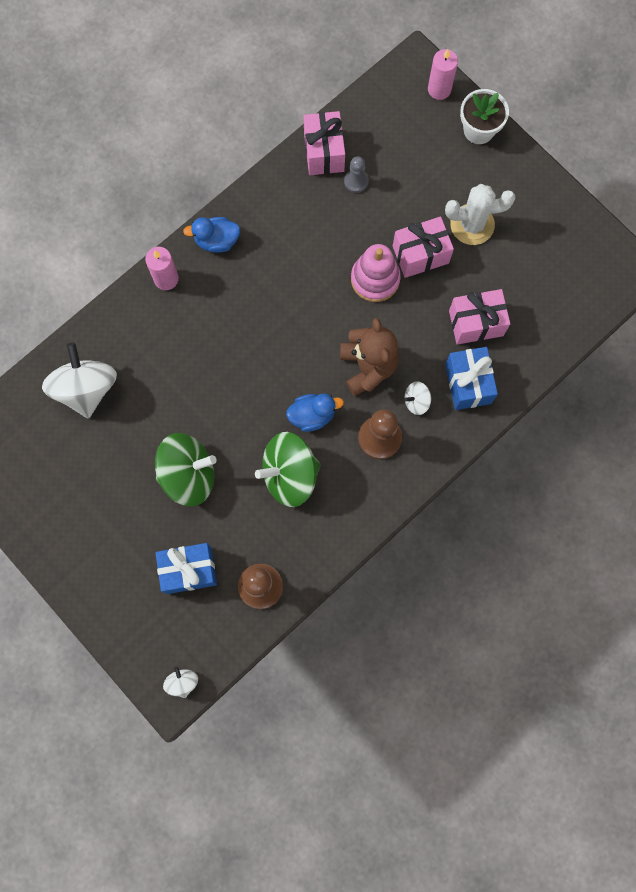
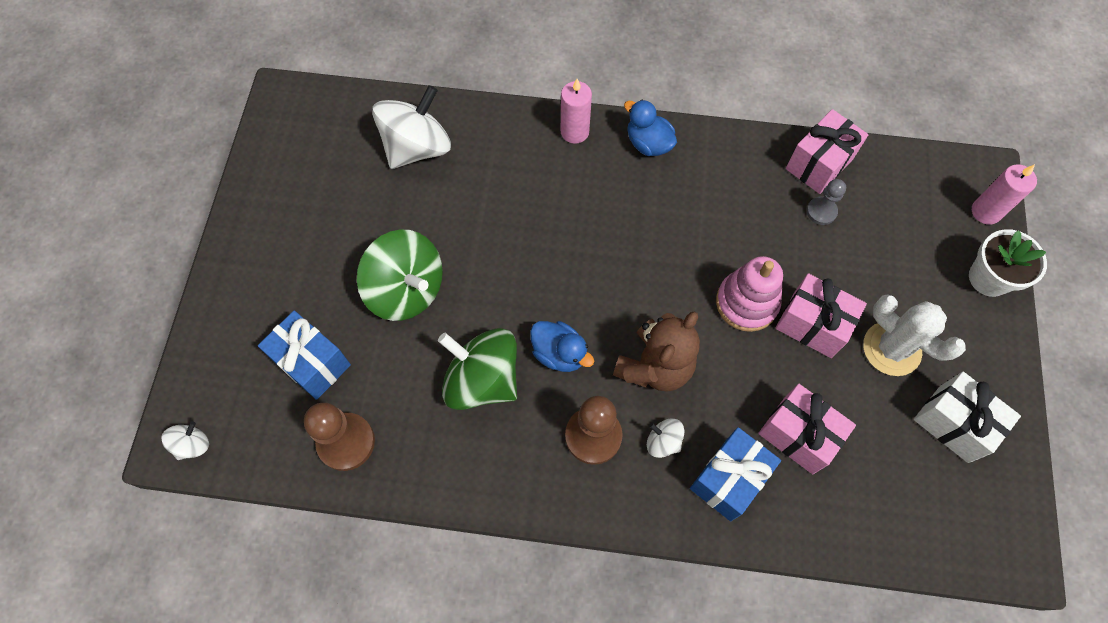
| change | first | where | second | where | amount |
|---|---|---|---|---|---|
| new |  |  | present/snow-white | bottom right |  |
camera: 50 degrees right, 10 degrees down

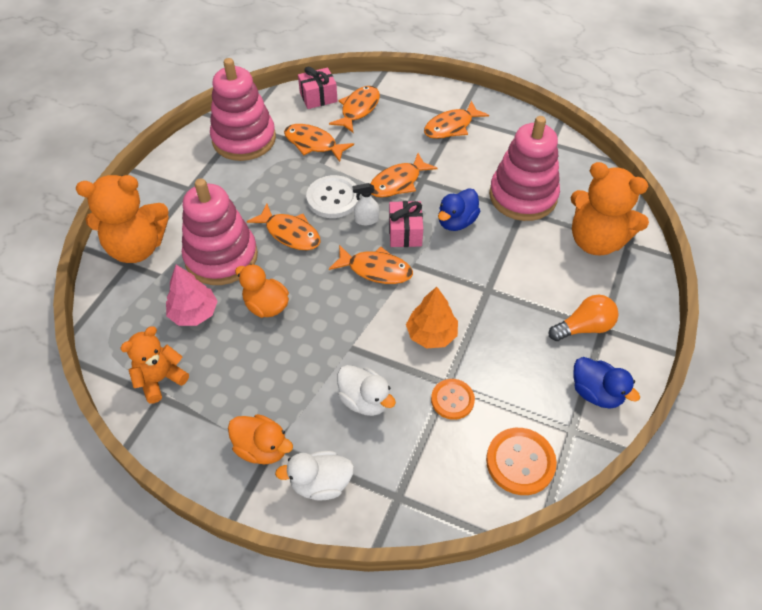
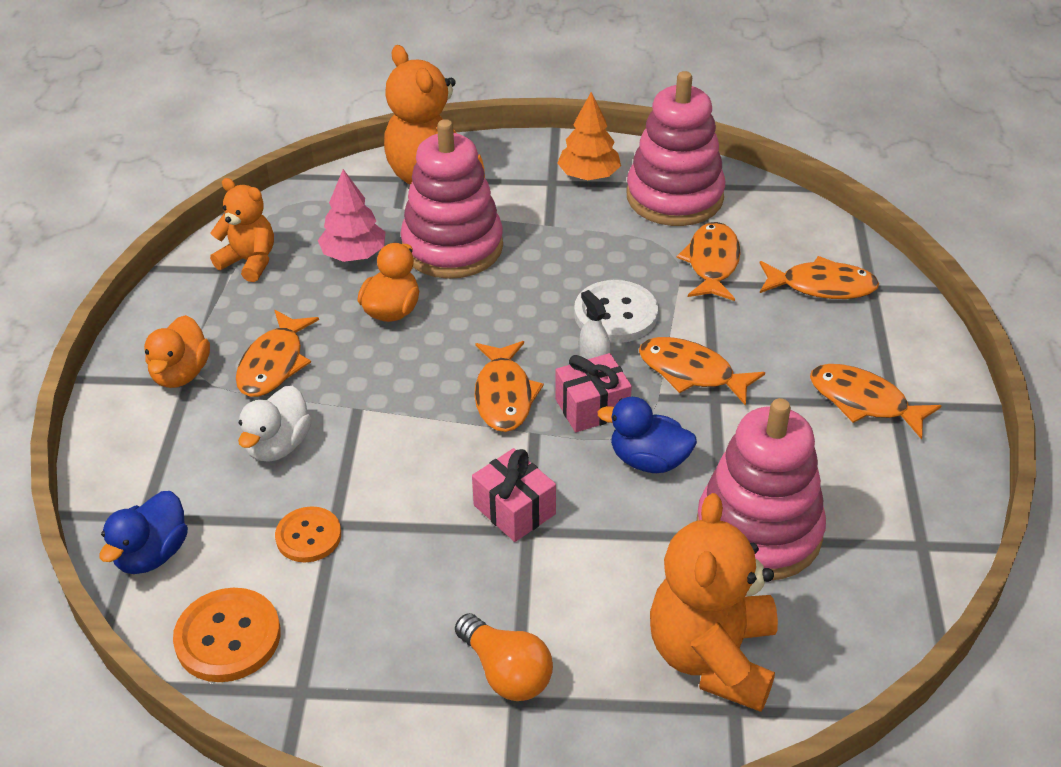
| change | first | where | second | where | amount |
|---|---|---|---|---|---|
| shifted | rubber duck/royal blue (no. 2 from left in the first image) | middle right | rubber duck/royal blue (no. 1 from left) | bottom left |  |
| shifted | fish figure/bright orange (no. 1 from left) | centre |  | middle left |  |
| shifted | present/pink (no. 1 from left) | top centre |  | centre |  |
| shifted | toy tree/bright orange | centre |  | top centre |  |
| gone | rubber duck/snow-white (no. 1 from left) | bottom centre |  |  |  |
camera: 70 degrees right, 10 degrees down

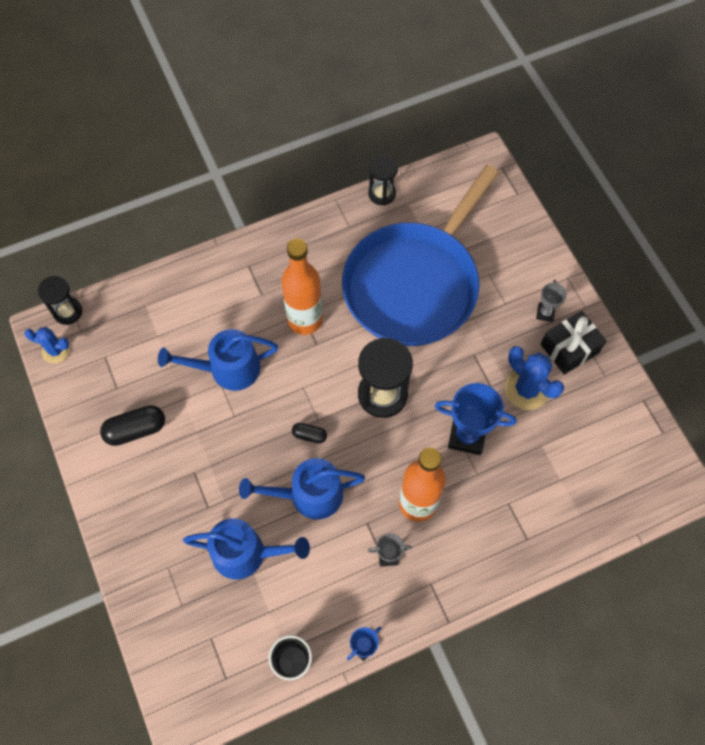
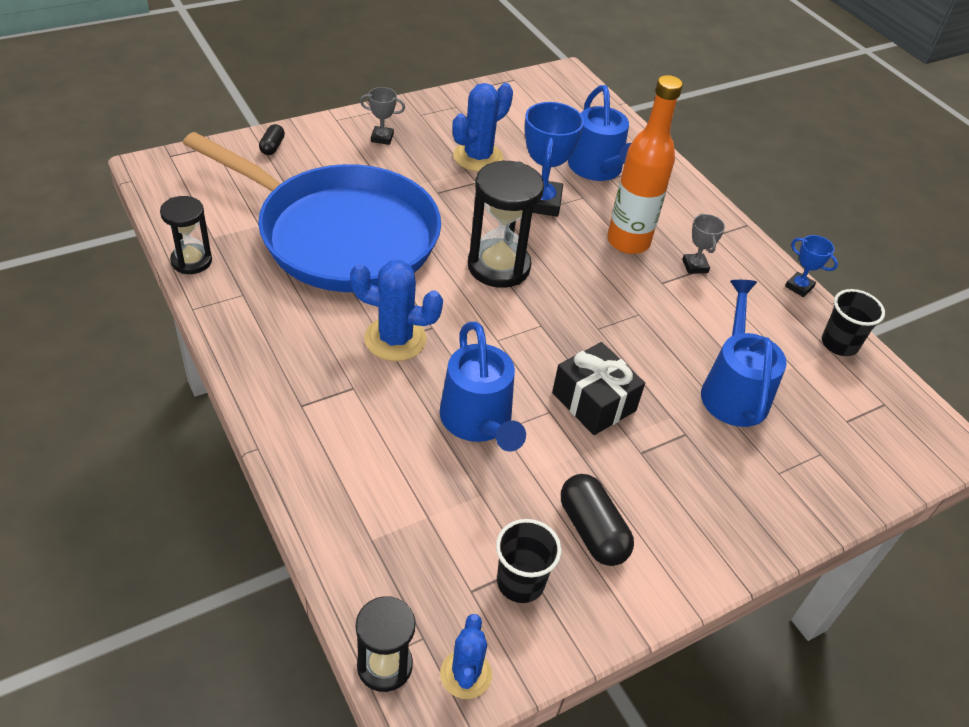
| change | first | where | second | where | amount |
|---|---|---|---|---|---|
| shifted | pill/ebony (no. 2 from left in the first image) | centre | pill/ebony (no. 1 from left) | top left |  |
| swapped | drink bottle/bright orange (no. 1 from left) | centre | prickly plant/royal blue (no. 1 from left) | centre |  |
| new |  |  | tumbler/ebony (no. 1 from left) | bottom centre |  |
| shifted | present/ebony | middle right |  | centre |  |
| shifted | watering pot/royal blue (no. 3 from left in the first image) | centre | watering pot/royal blue (no. 2 from left) | top centre |  |
camera: 100 degrees left, 20 degrees down

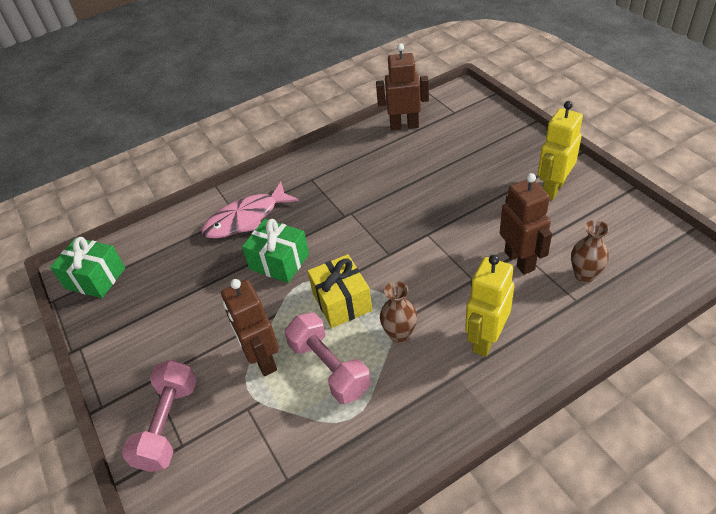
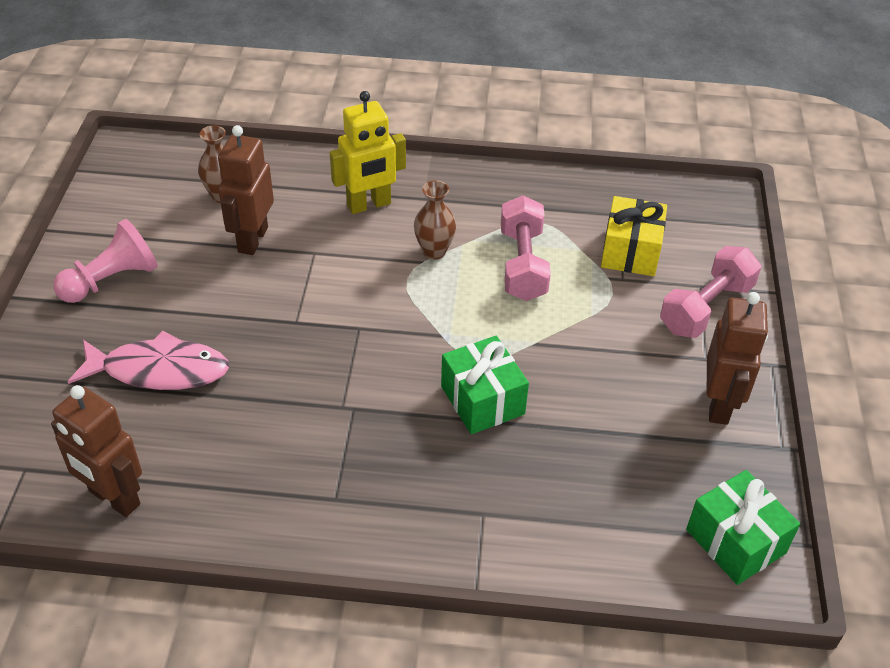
| change | first | where | second | where | amount |
|---|---|---|---|---|---|
| swapped | toy robot/golden (no. 2 from left) | top right | pawn/pink | middle left |  |
| shifted | fish figure/pink | centre |  | middle left |  |
| shifted | present/golden | centre |  | middle right |  |
| shifted | toy robot/dark brown (no. 1 from left in the first image) | centre | toy robot/dark brown (no. 3 from left) | middle right |  |
camera: 150 degrees left, 0 degrees up

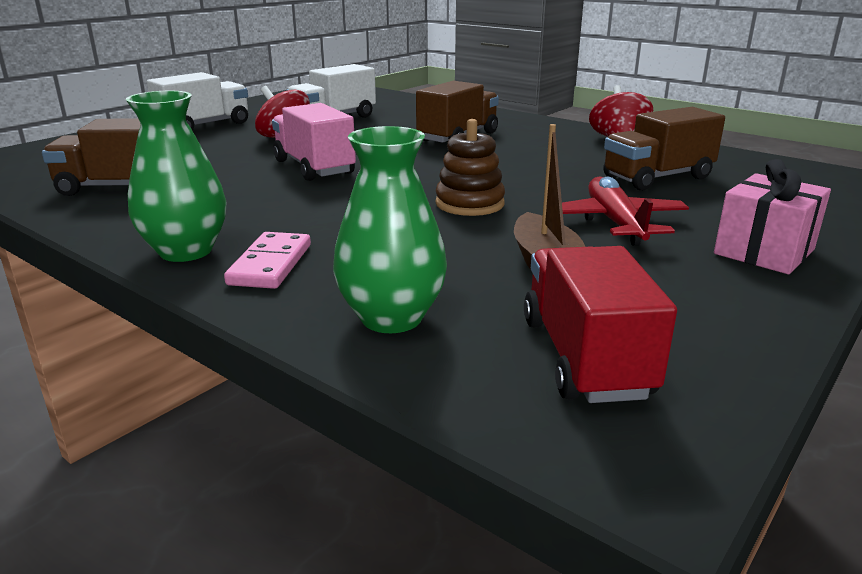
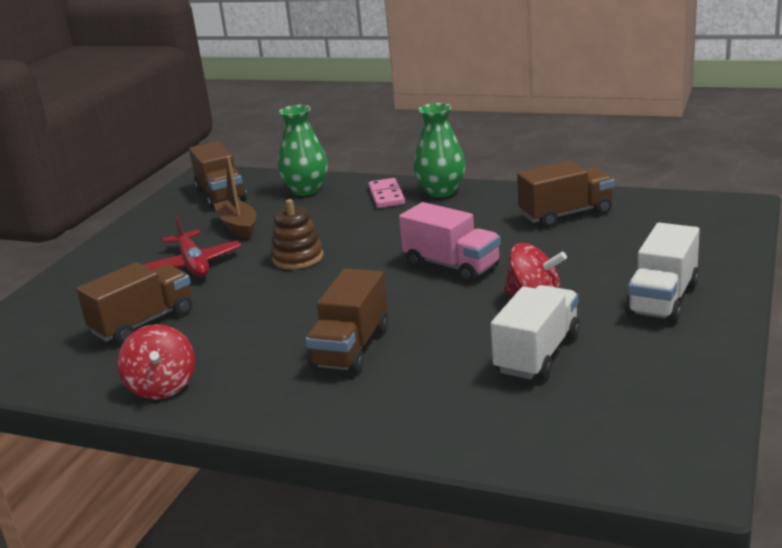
| change | first | where | second | where | amount |
|---|---|---|---|---|---|
| repainted | truck/red | middle right | truck/dark brown (no. 2 from left) | top left |  |
| gone | present/pink | middle right |  |  |  |
camera: 165 degrees right, 0 degrees up

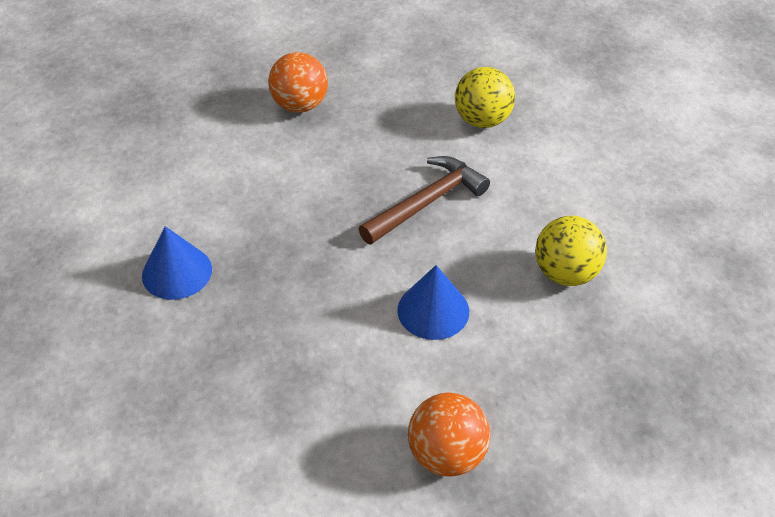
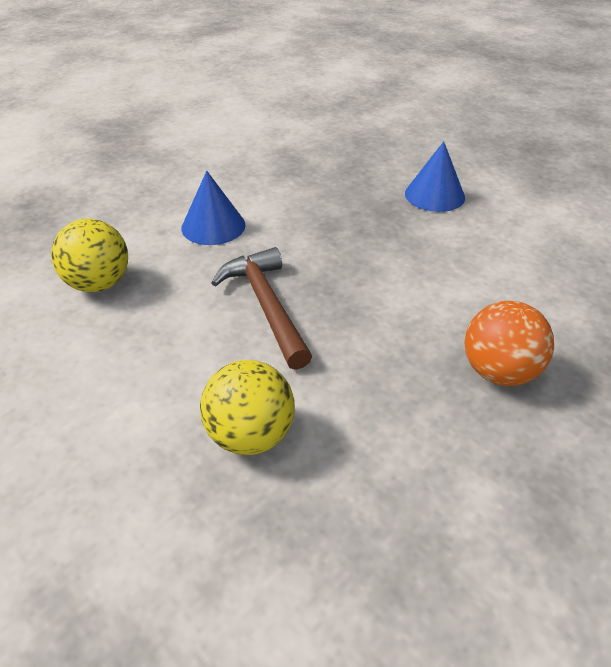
| change | first | where | second | where | amount |
|---|---|---|---|---|---|
| rotated | carpenter's hammer/dark brown | centre |  | centre | 135 degrees clockwise |
| gone | ball/bright orange (no. 2 from left) | bottom centre |  |  |  |
camera: 155 degrees right, 5 degrees down

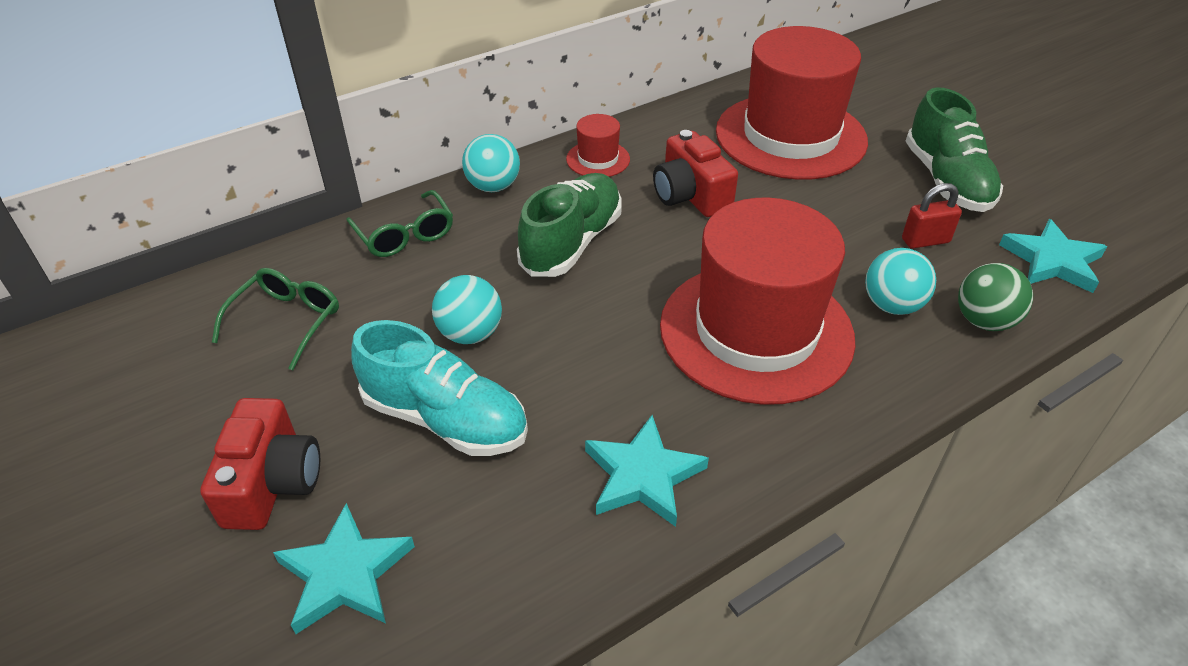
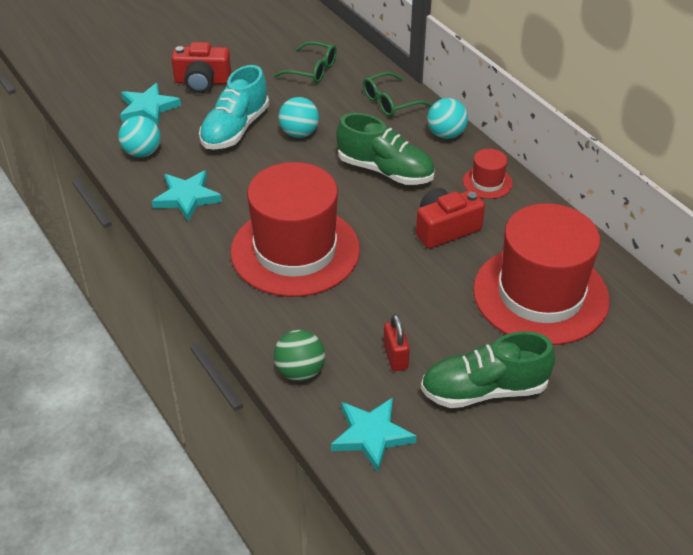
| change | first | where | second | where | amount |
|---|---|---|---|---|---|
| shifted | ball/teal (no. 3 from left in the first image) | middle right | ball/teal (no. 1 from left) | top left |  |
camera: 90 degrees right, 0 degrees up

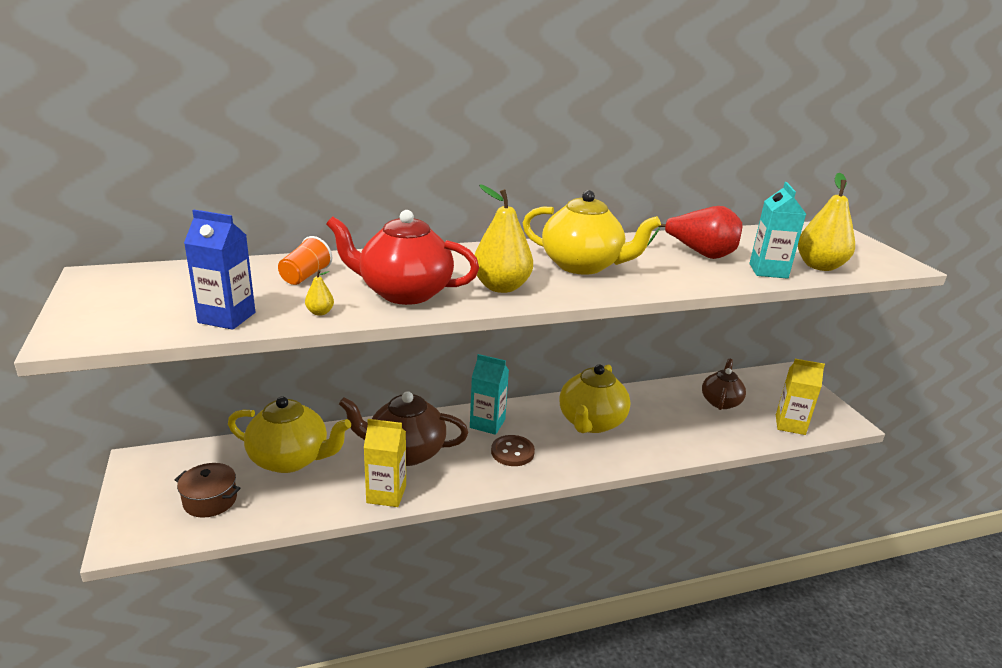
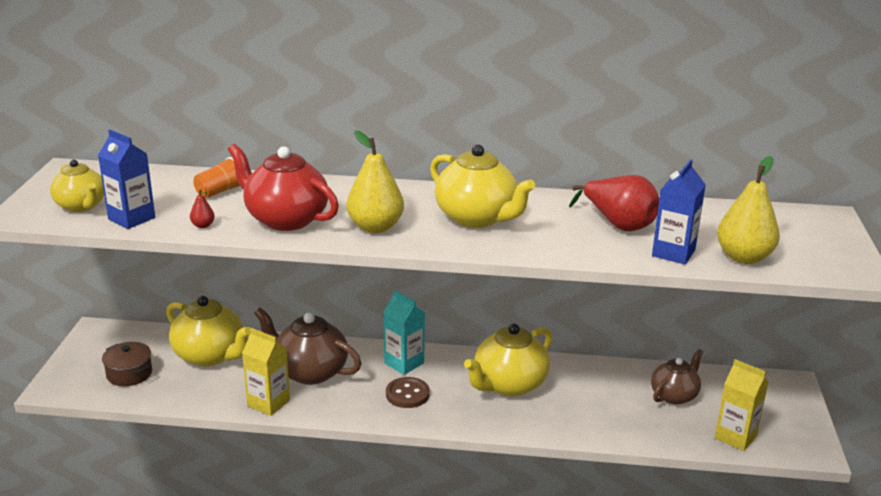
| change | first | where | second | where | amount |
|---|---|---|---|---|---|
| new |  |  | teapot/golden (no. 1 from left) | middle left |  |
| repainted | pear/golden (no. 1 from left) | middle left | pear/red (no. 1 from left) | middle left |  |
| repainted | milk carton/teal (no. 2 from left) | middle right | milk carton/royal blue (no. 2 from left) | middle right |  |
camera: 25 degrees right, 0 degrees up

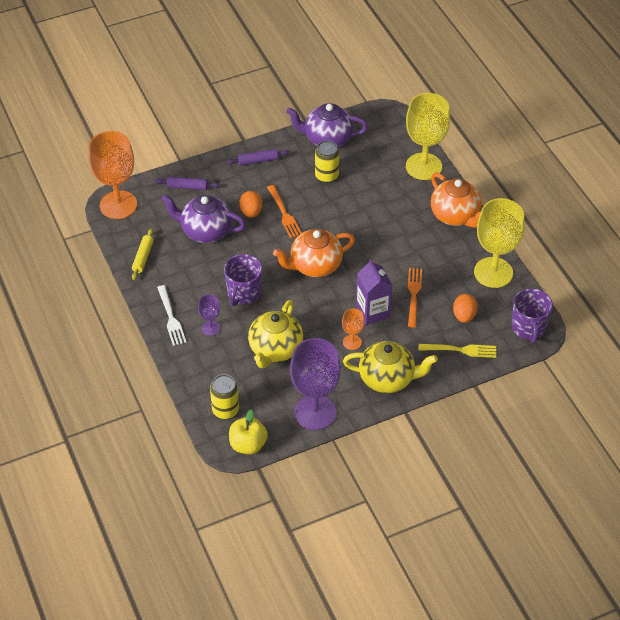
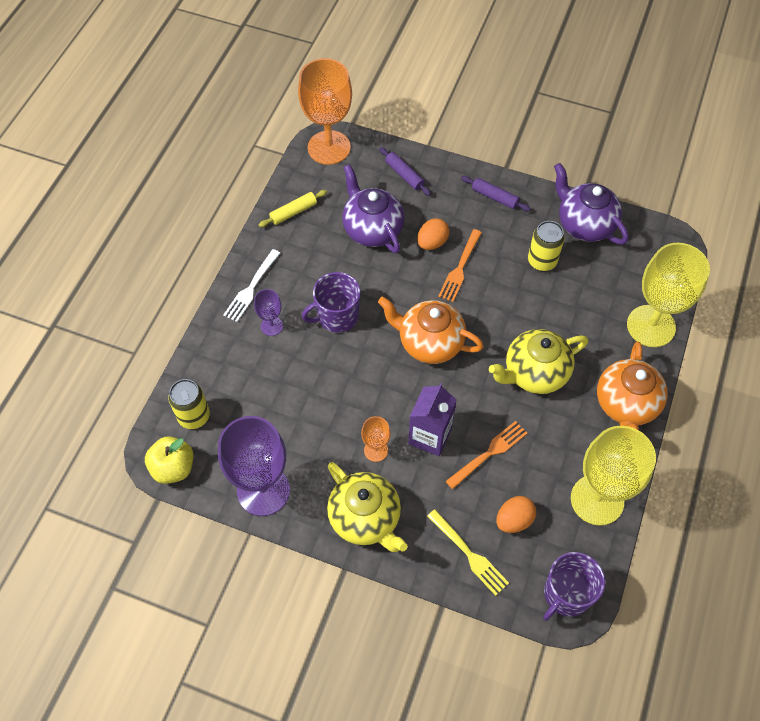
| change | first | where | second | where | amount |
|---|---|---|---|---|---|
| shifted | teapot/golden (no. 1 from left in the first image) | centre | teapot/golden (no. 2 from left) | middle right |  |
camera: 45 degrees right, 10 degrees up

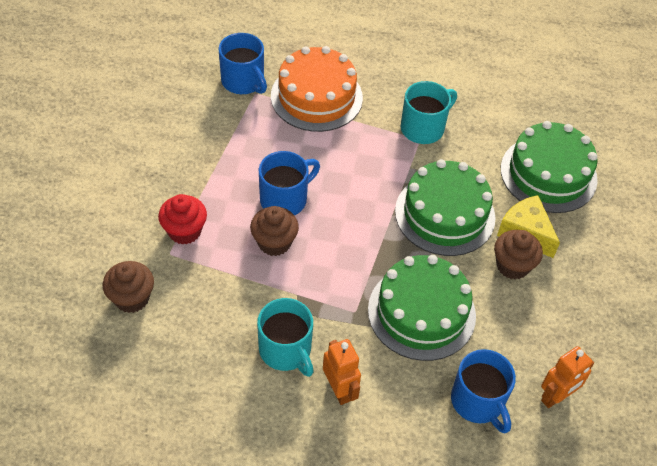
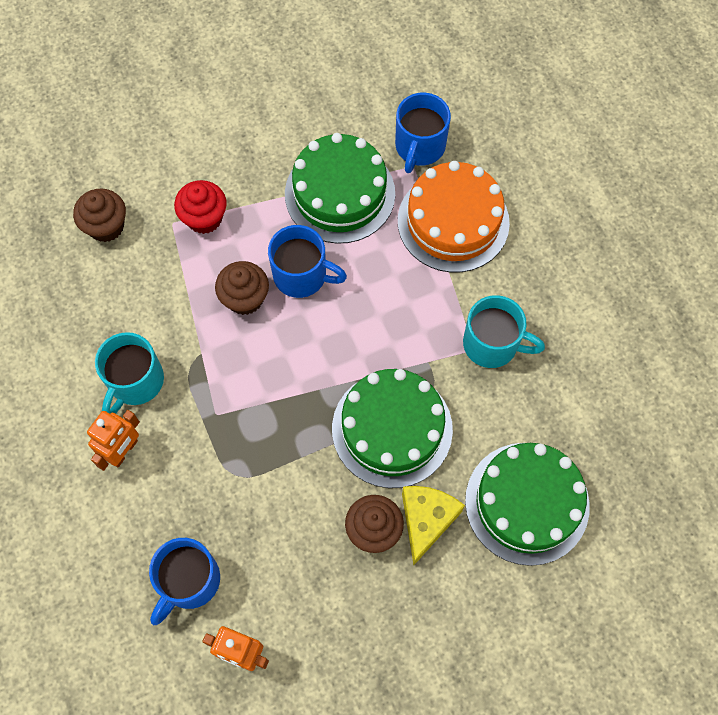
| change | first | where | second | where | amount |
|---|---|---|---|---|---|
| shifted | gateau/green (no. 1 from left) | centre |  | top centre |  |
camera: 60 degrees right, 15 degrees up

